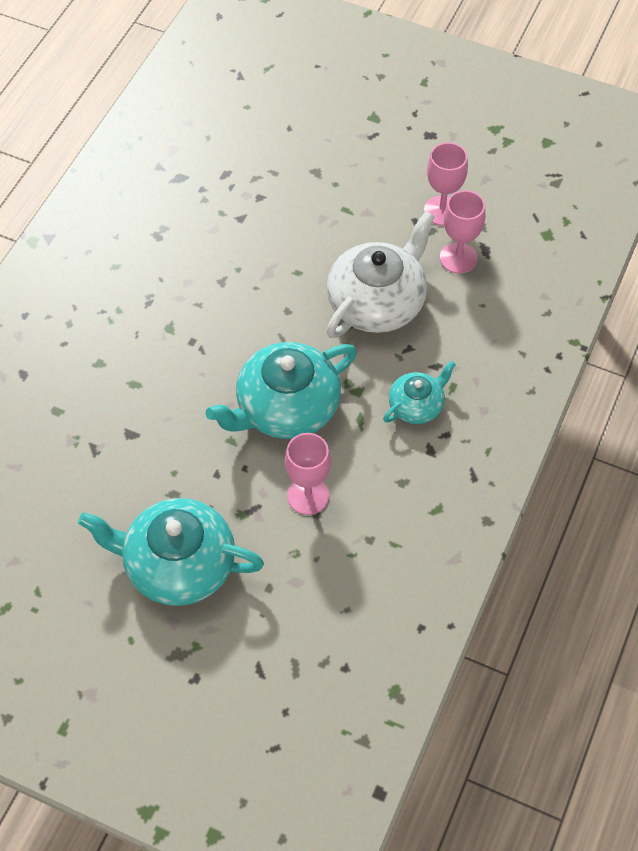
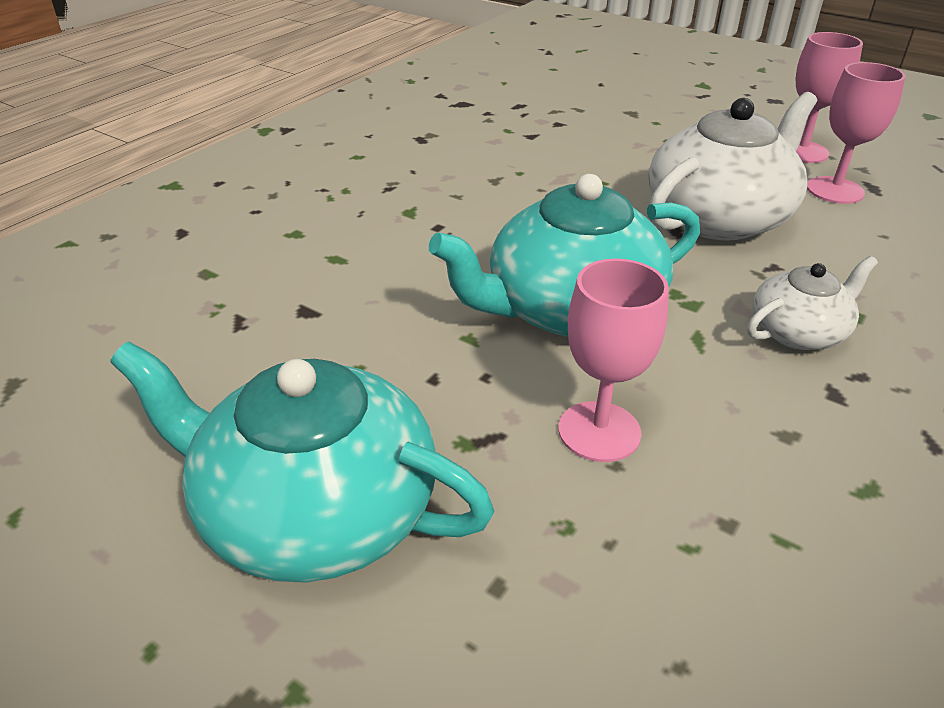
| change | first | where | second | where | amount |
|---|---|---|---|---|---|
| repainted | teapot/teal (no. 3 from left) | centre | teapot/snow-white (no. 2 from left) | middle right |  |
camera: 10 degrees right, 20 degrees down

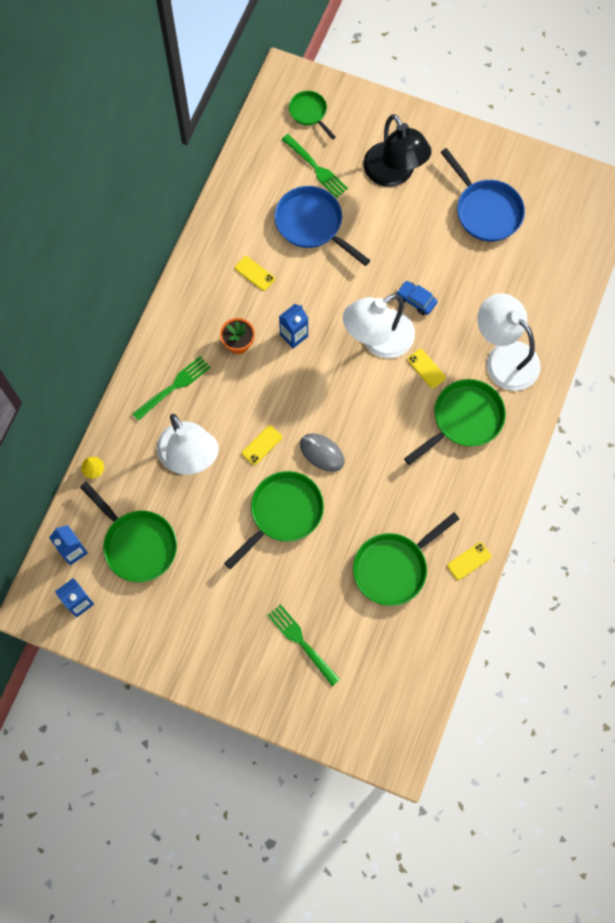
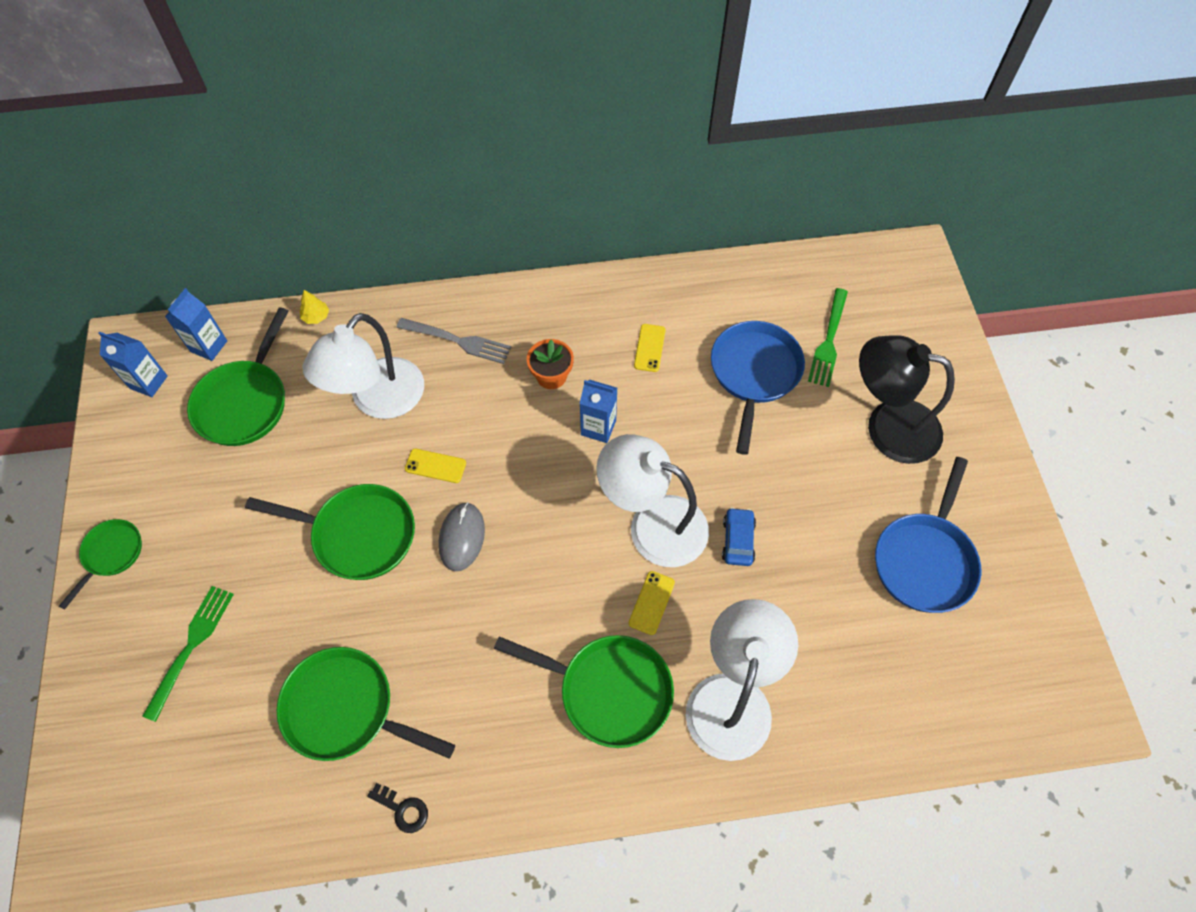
| change | first | where | second | where | amount |
|---|---|---|---|---|---|
| shifted | pan/green (no. 3 from left in the first image) | top centre | pan/green (no. 1 from left) | middle left |  |
| swapped | phone/golden (no. 4 from left) | middle right | latchkey/ebony | bottom left |  |
| repainted | fork/green (no. 1 from left) | middle left | fork/ash-grey | centre |  |
| rotated | desk lamp/ebony | top centre |  | middle right | 75 degrees clockwise |
camera: 60 degrees right, 10 degrees down

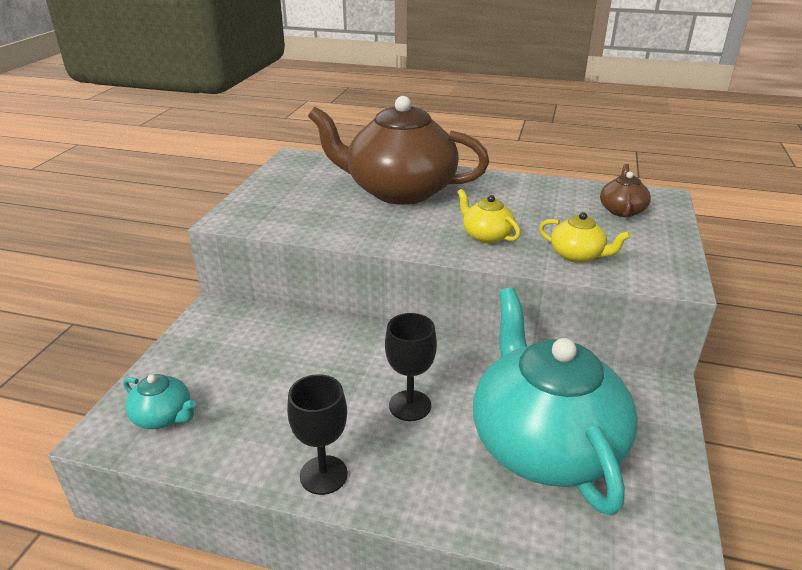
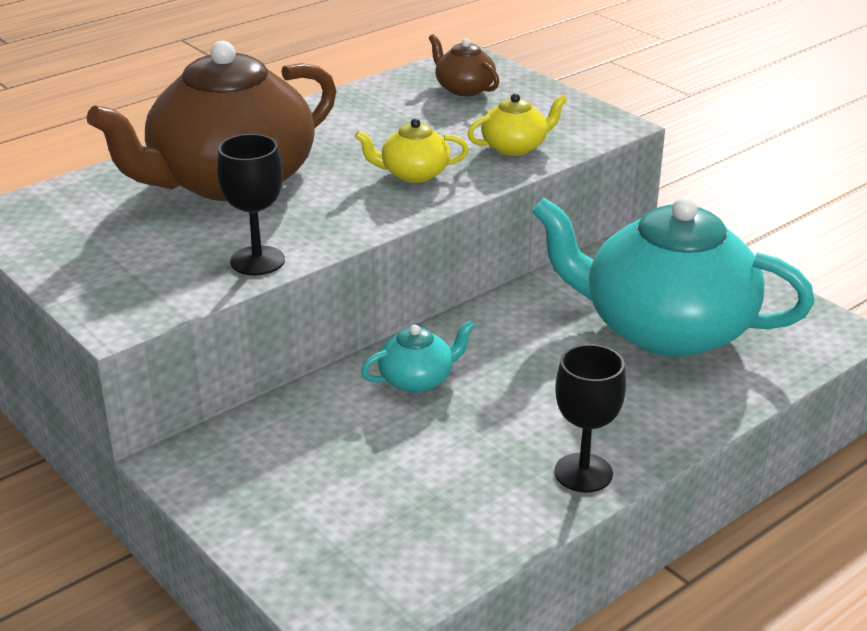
| change | first | where | second | where | amount |
|---|---|---|---|---|---|
| shifted | chalice/ebony (no. 2 from left in the first image) | centre | chalice/ebony (no. 1 from left) | top left |  |
| shifted | teapot/teal (no. 1 from left) | bottom left |  | centre |  |
camera: 55 degrees left, 0 degrees up

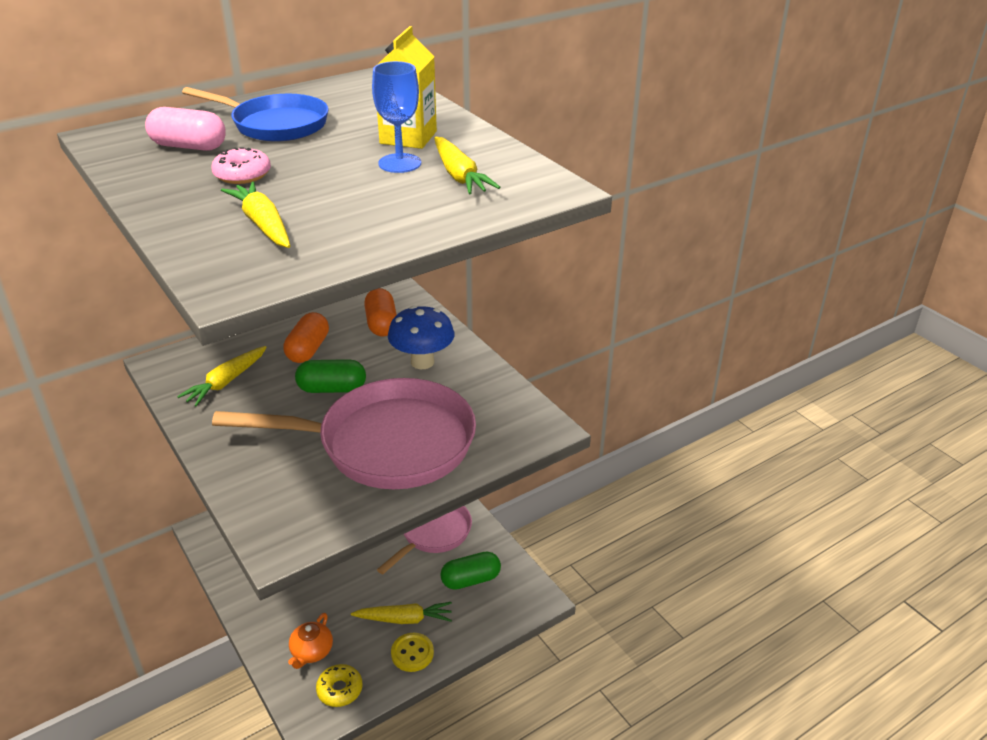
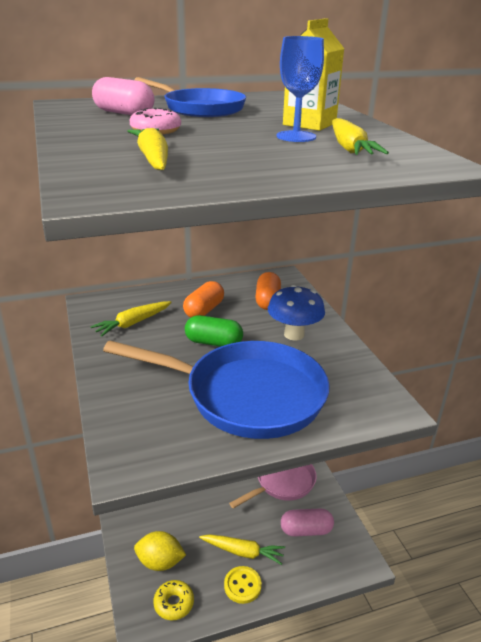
| change | first | where | second | where | amount |
|---|---|---|---|---|---|
| repainted | pan/pink (no. 1 from left) | centre | pan/royal blue (no. 2 from left) | centre |  |
| swapped | teapot/bright orange | bottom left | toy lemon/golden | bottom left |  |
| repainted | pill/green (no. 2 from left) | bottom centre | pill/pink (no. 2 from left) | bottom centre |  |
camera: 15 degrees right, 5 degrees down

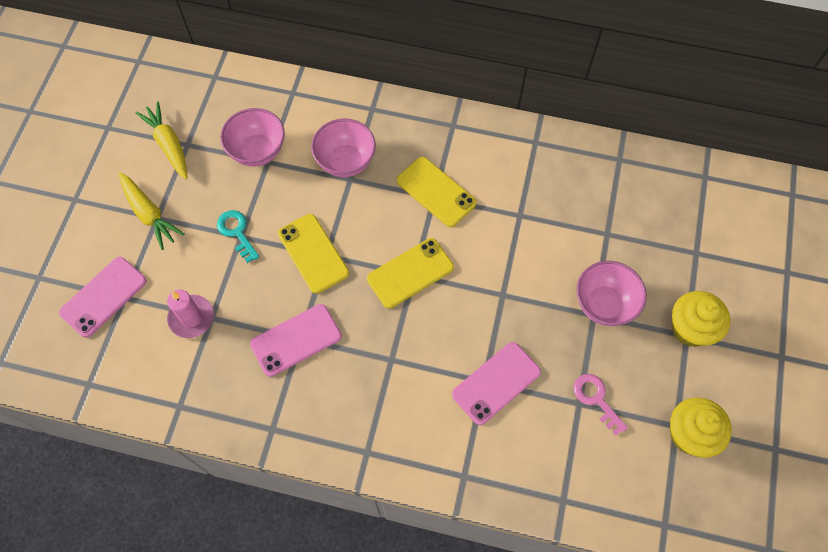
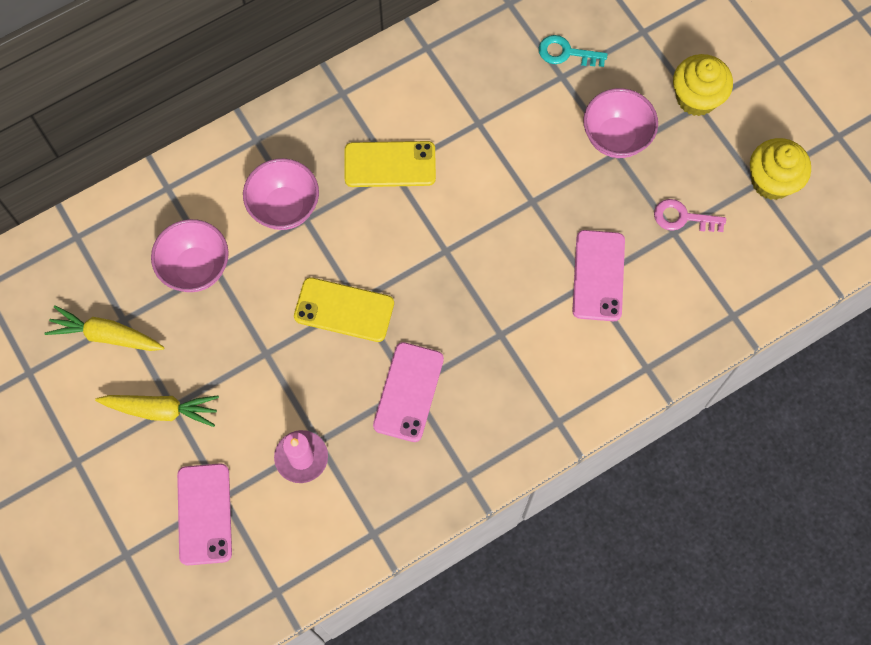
| change | first | where | second | where | amount |
|---|---|---|---|---|---|
| shifted | latchkey/teal | middle left |  | top centre |  |
| gone | phone/golden (no. 2 from left) | centre |  |  |  |
camera: 45 degrees left, 5 degrees up

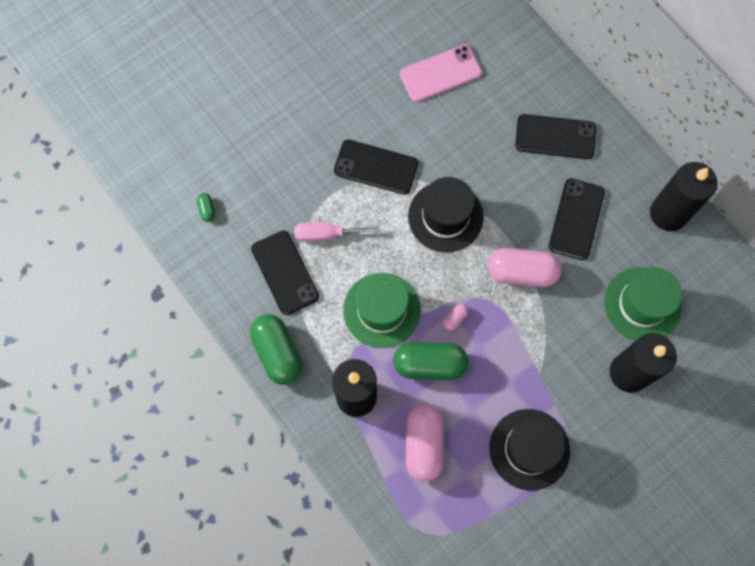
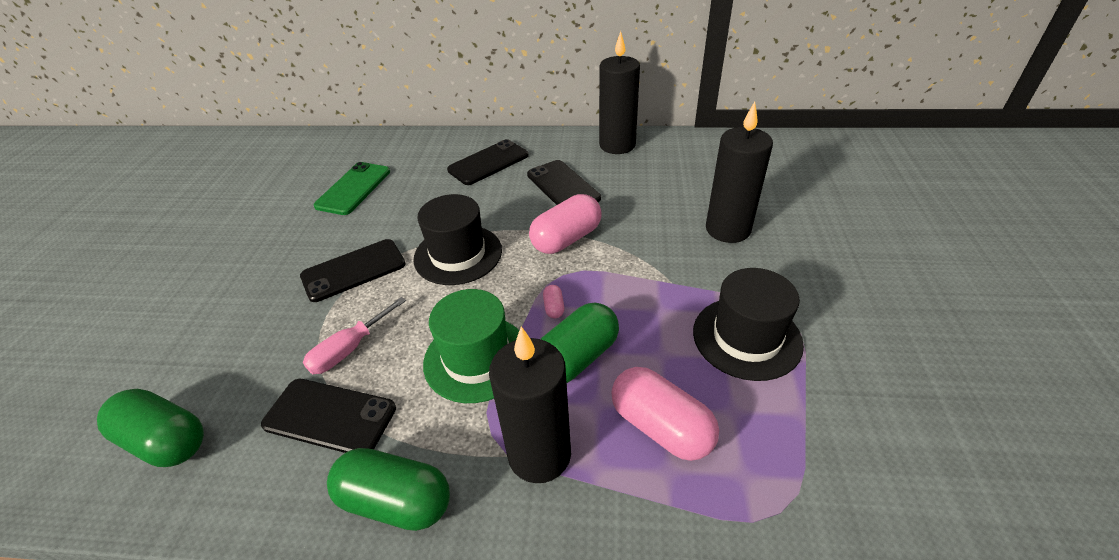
| change | first | where | second | where | amount |
|---|---|---|---|---|---|
| scaled | pill/green (no. 1 from left) | middle left |  | bottom left | x2.36 |
| repainted | phone/pink | top centre | phone/green | middle left |  |
| gone | tall hat/green (no. 2 from left) | middle right |  |  |  |
camera: 45 degrees left, 30 degrees down

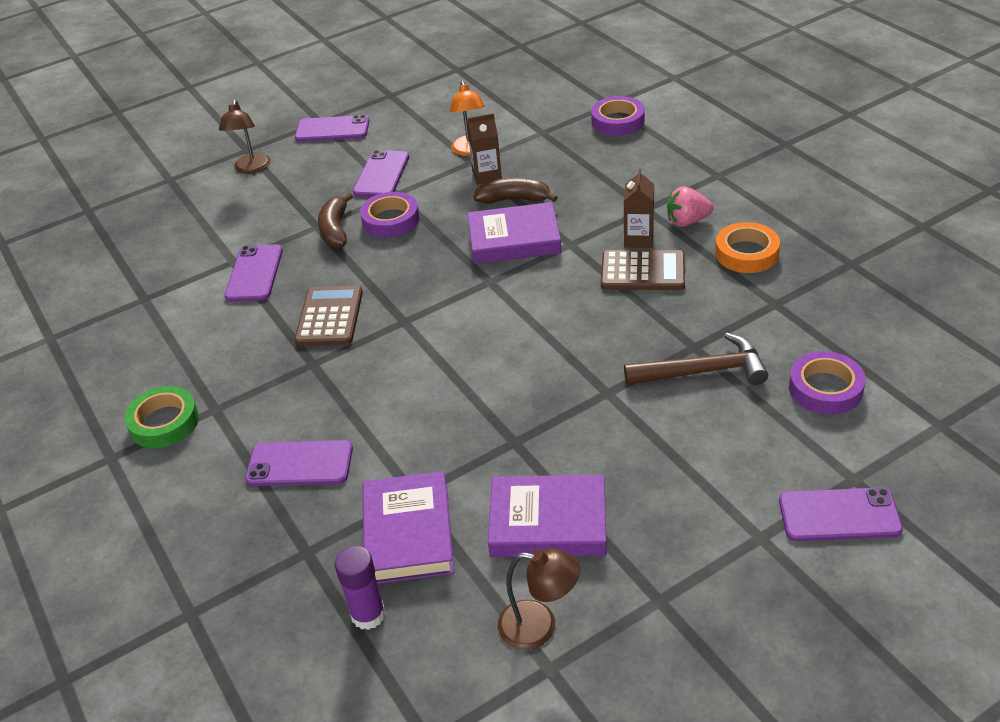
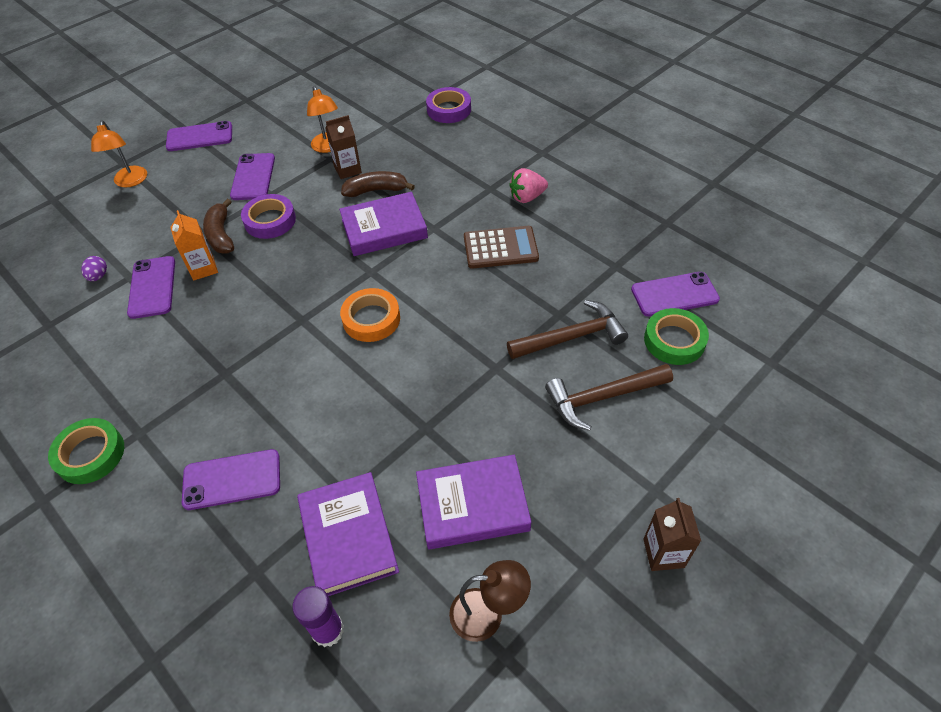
| change | first | where | second | where | amount |
|---|---|---|---|---|---|
| new |  |  | egg shape/purple | middle left |  |
| repainted | desk lamp/dark brown (no. 1 from left) | top left | desk lamp/bright orange (no. 1 from left) | top left |  |
| new |  |  | milk carton/bright orange | middle left |  |
| shifted | roll of tape/bright orange | middle right |  | centre |  |
| new |  |  | carpenter's hammer/dark brown (no. 2 from left) | centre |  |
| shifted | phone/purple (no. 5 from left) | bottom right |  | middle right |  |
| shifted | milk carton/dark brown (no. 2 from left) | top centre |  | bottom right |  |
| repainted | roll of tape/purple (no. 3 from left) | middle right | roll of tape/green (no. 2 from left) | middle right |  |
| gone | pocket calculator/dark brown (no. 1 from left) | middle left |  |  |  |
camera: 15 degrees left, 10 degrees up

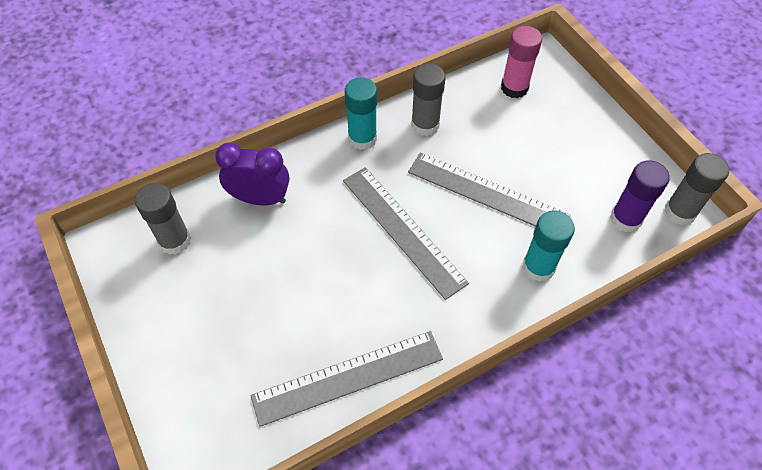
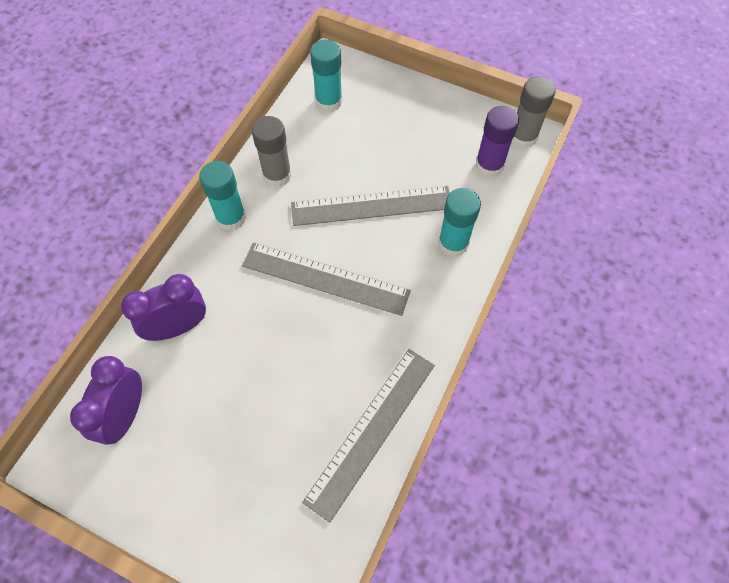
| change | first | where | second | where | amount |
|---|---|---|---|---|---|
| swapped | glue/ash-grey (no. 1 from left) | middle left | alarm clock/purple (no. 1 from left) | bottom left |  |
| repainted | glue/pink | top right | glue/teal (no. 2 from left) | top centre |  |
camera: 35 degrees left, 5 degrees up

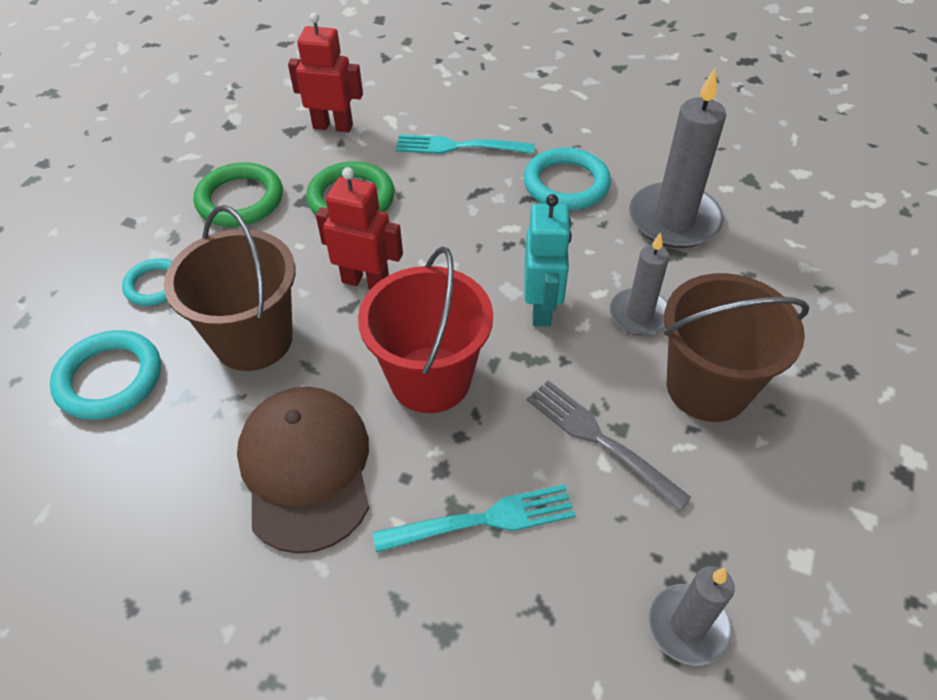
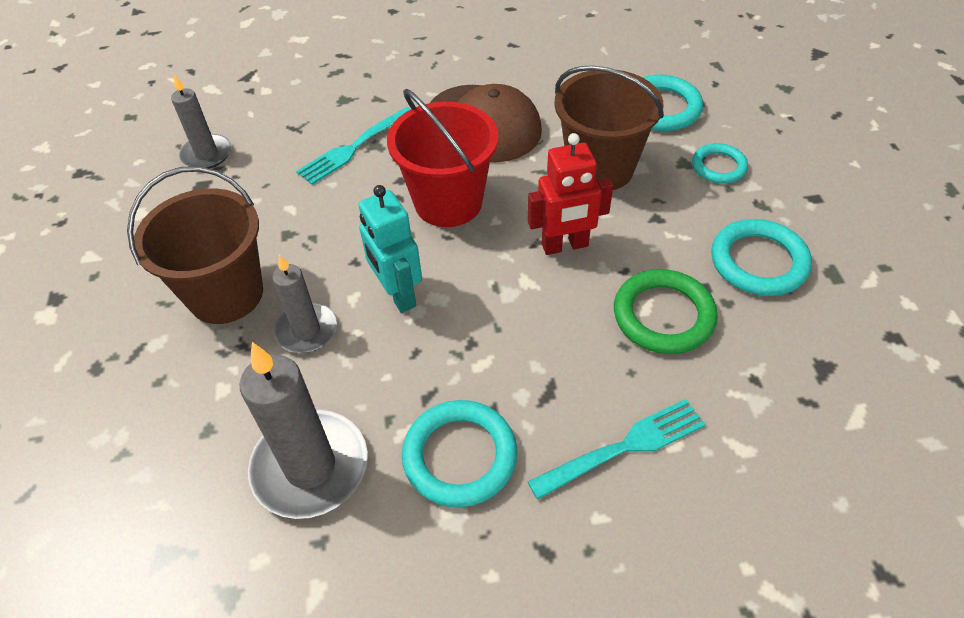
| change | first | where | second | where | amount |
|---|---|---|---|---|---|
| repainted | ring/green (no. 1 from left) | top left | ring/teal (no. 4 from left) | middle right |  |
| gone | toy robot/red (no. 1 from left) | top centre |  |  |  |
| gone | fork/ash-grey | centre |  |  |  |
camera: 150 degrees right, 0 degrees up

